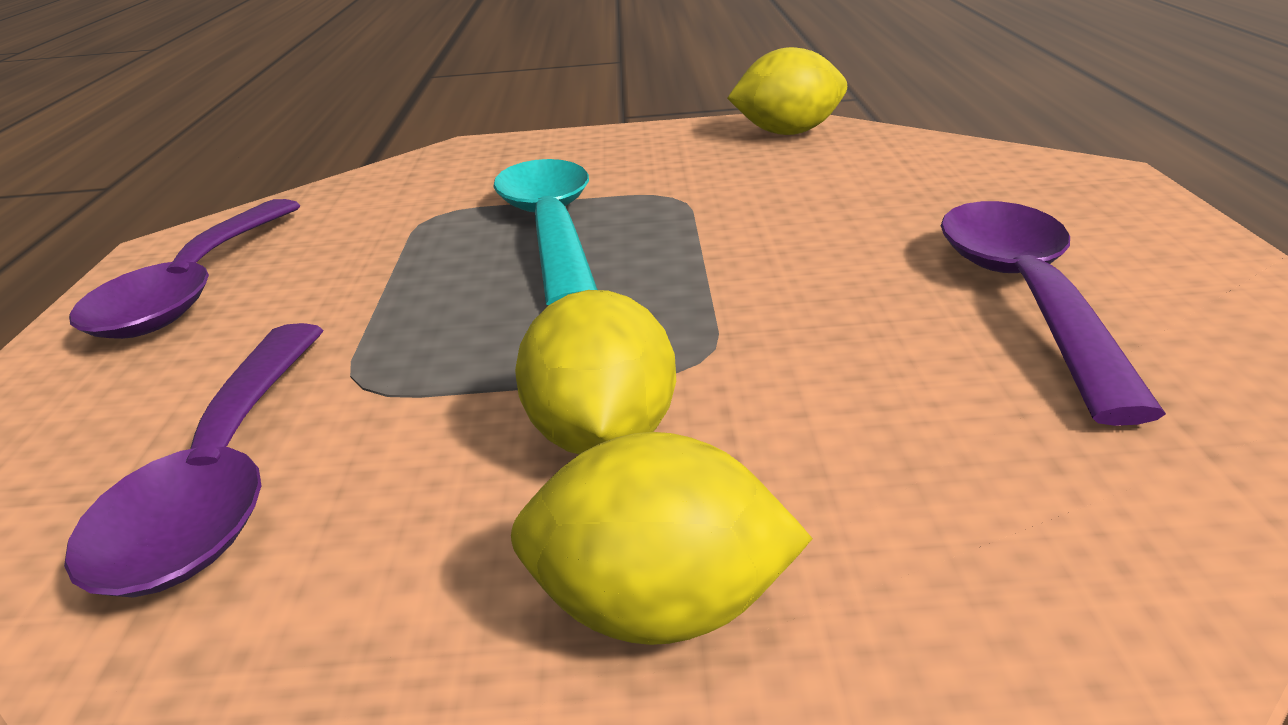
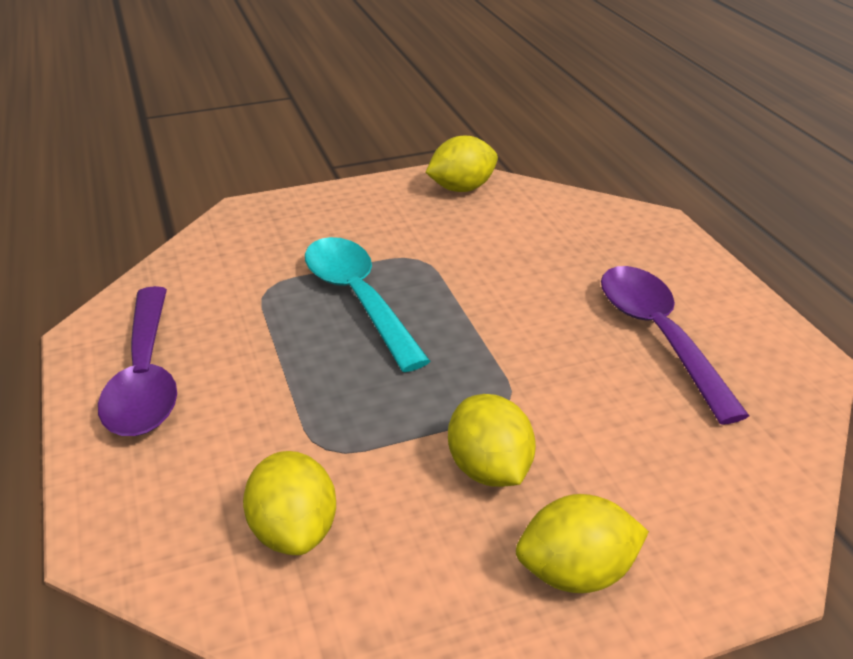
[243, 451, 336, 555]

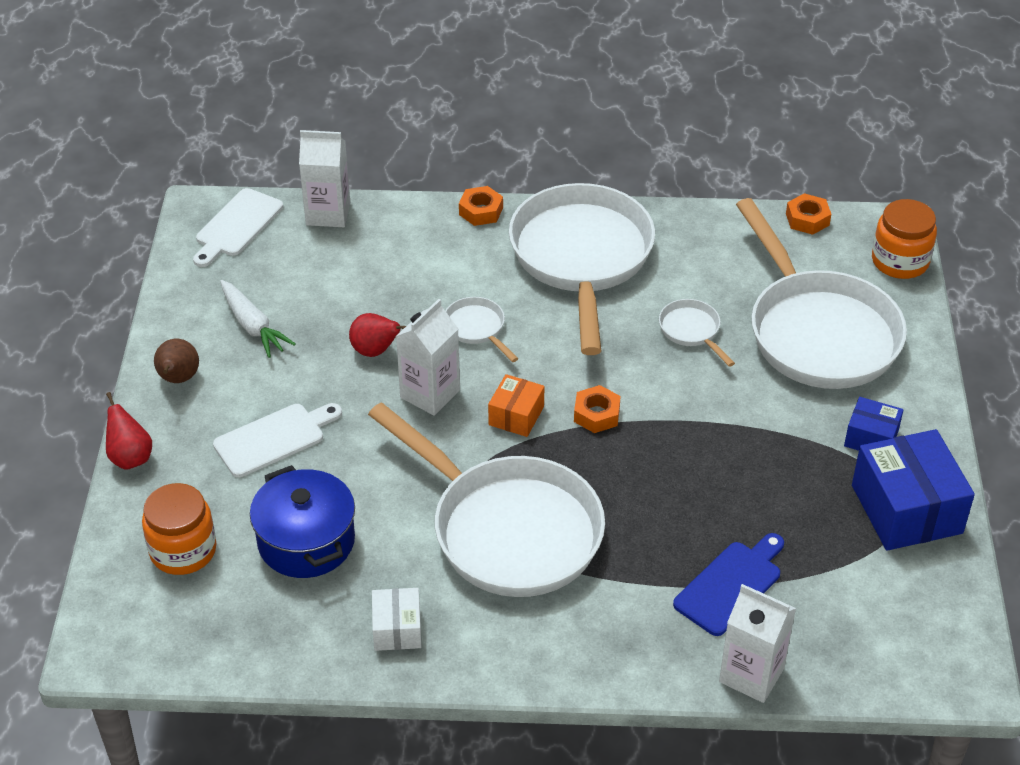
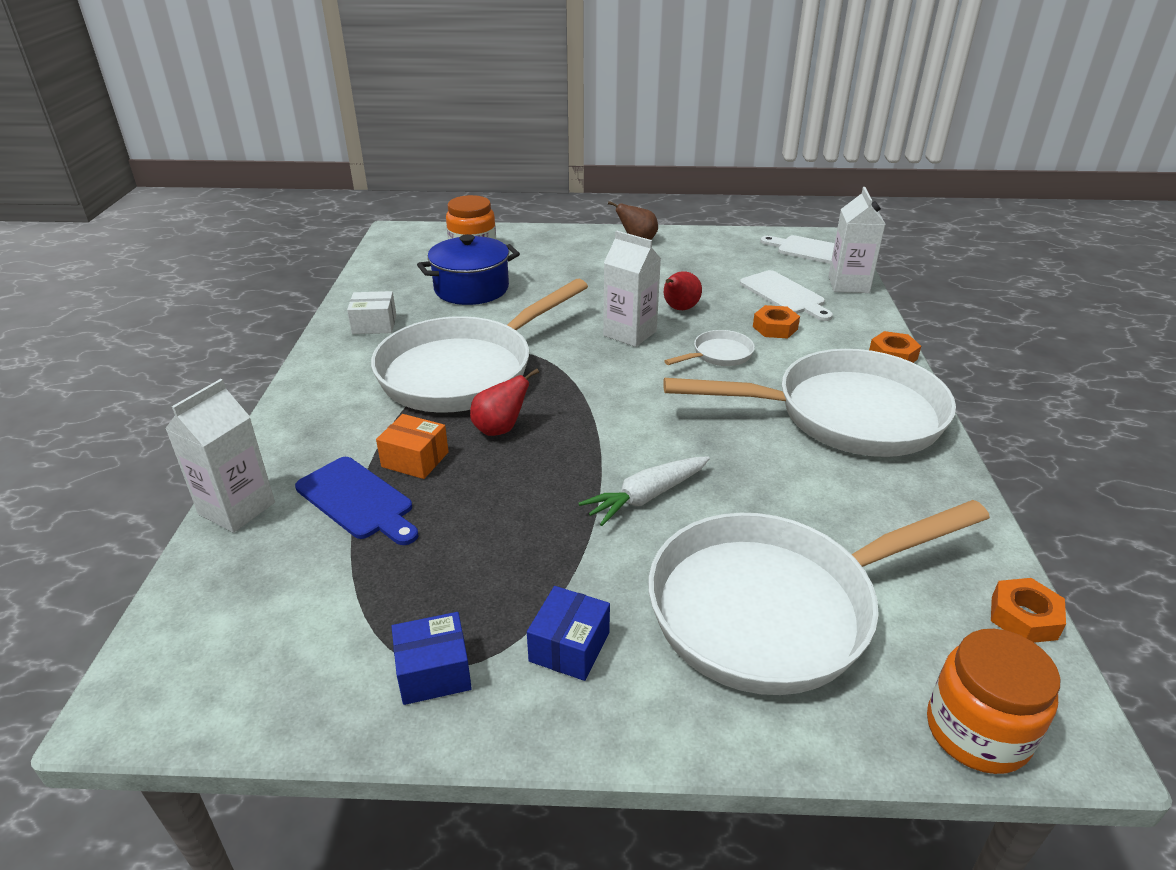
[578, 456, 710, 526]
[659, 299, 735, 367] (first image)
[376, 414, 449, 479]
[753, 305, 800, 339]
[470, 369, 539, 436]
[740, 270, 833, 321]
[391, 612, 472, 705]

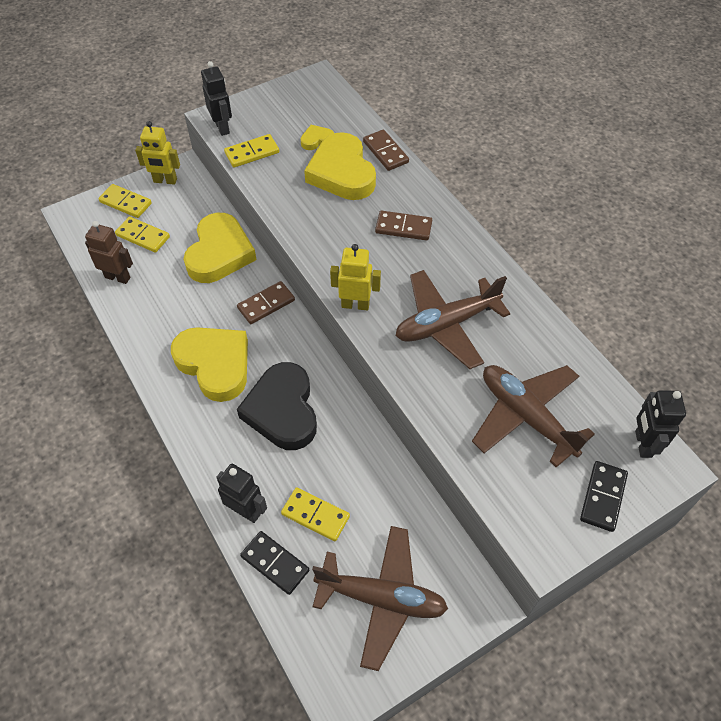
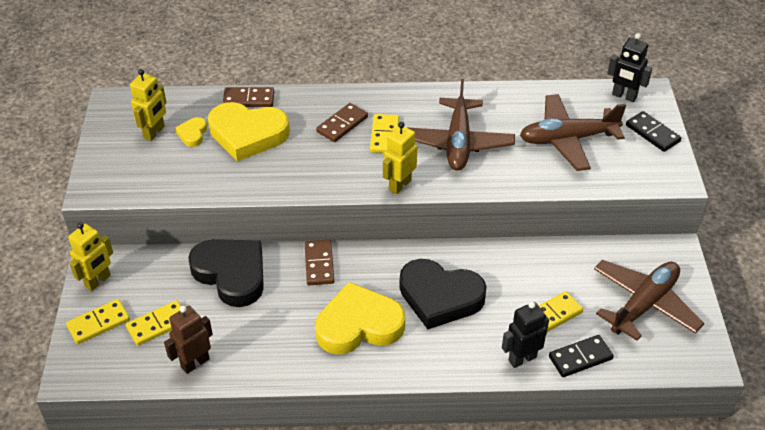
[201, 61, 232, 136] (first image)
[370, 114, 399, 153]
[188, 239, 264, 307]
[130, 69, 167, 141]

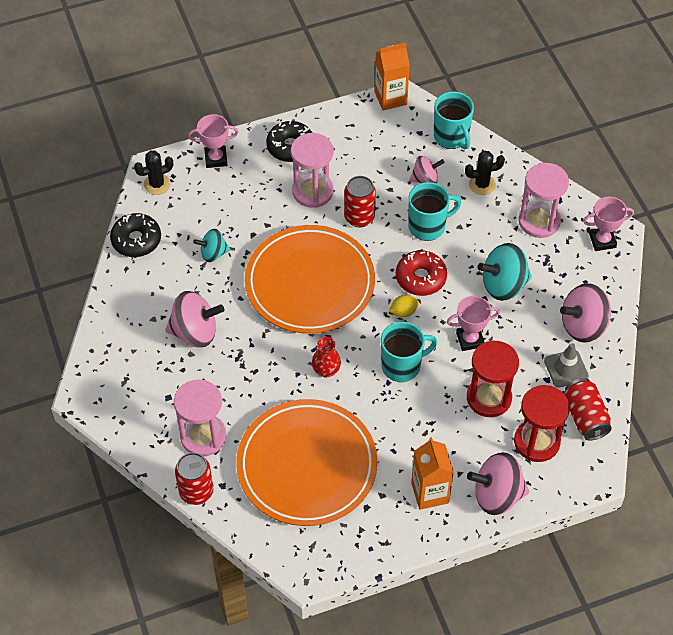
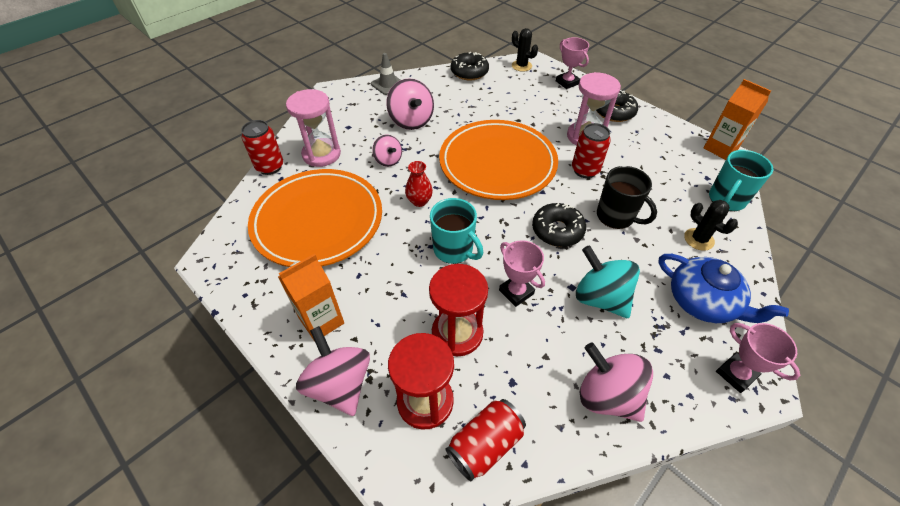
[372, 135, 402, 167]
[658, 254, 789, 323]
[597, 166, 657, 229]
[193, 229, 230, 262] (first image)
[532, 203, 586, 247]
[389, 295, 419, 317] (first image)
[371, 53, 400, 95]

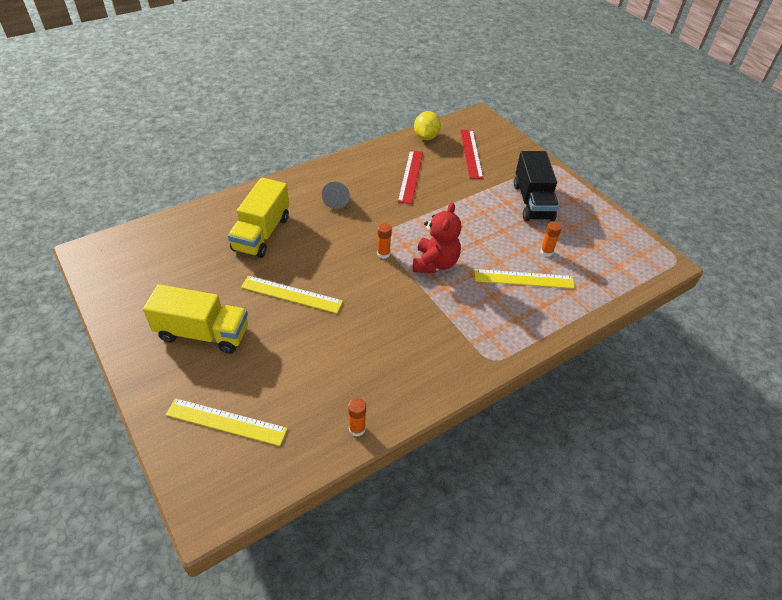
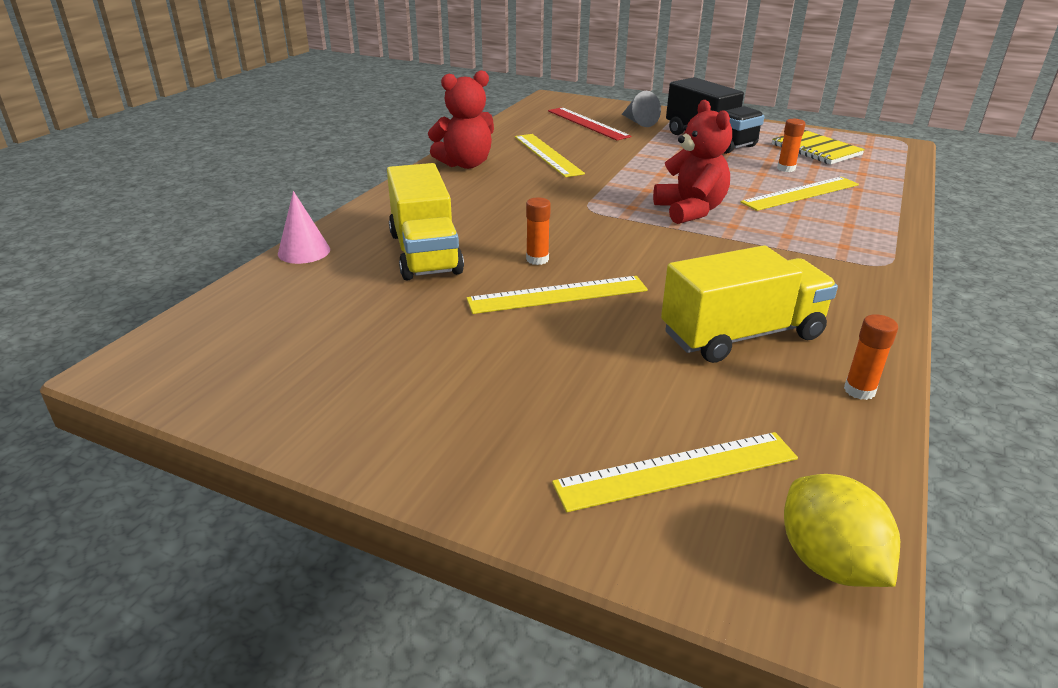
[784, 474, 900, 587]
[515, 134, 585, 177]
[622, 91, 661, 127]
[526, 197, 551, 265]
[661, 245, 838, 363]
[428, 70, 494, 169]
[772, 130, 865, 164]
[278, 191, 330, 264]

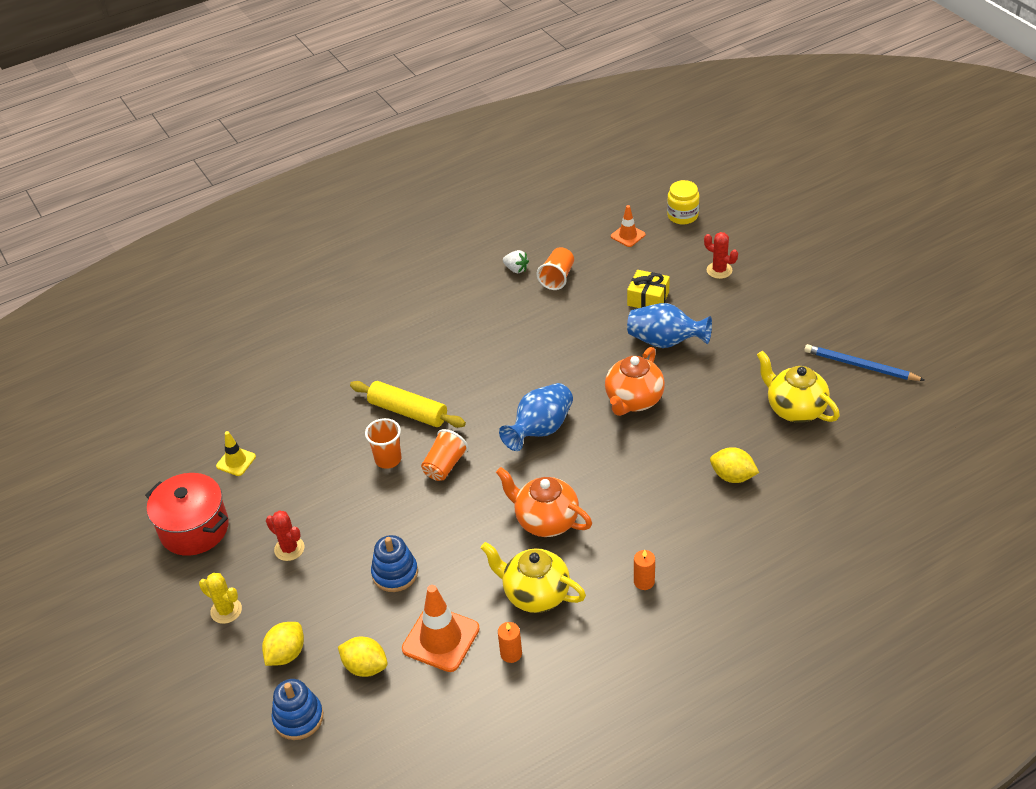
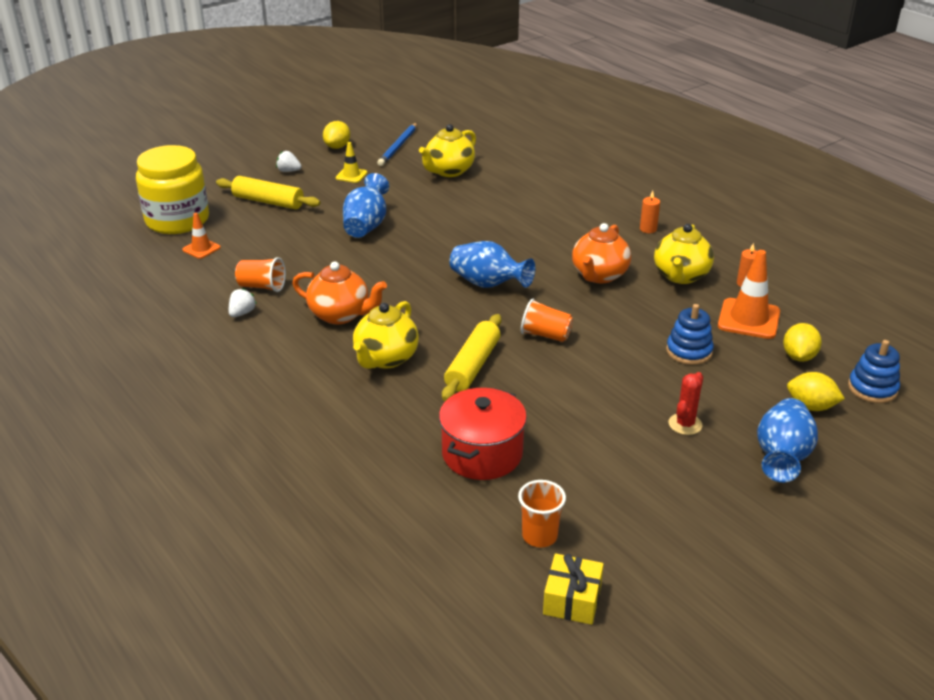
[136, 145, 209, 234]
[216, 176, 320, 209]
[543, 554, 604, 625]
[292, 261, 387, 324]
[518, 480, 566, 547]
[336, 142, 367, 183]
[323, 121, 350, 149]
[439, 388, 527, 480]
[757, 398, 818, 482]
[276, 151, 302, 172]
[353, 301, 419, 369]

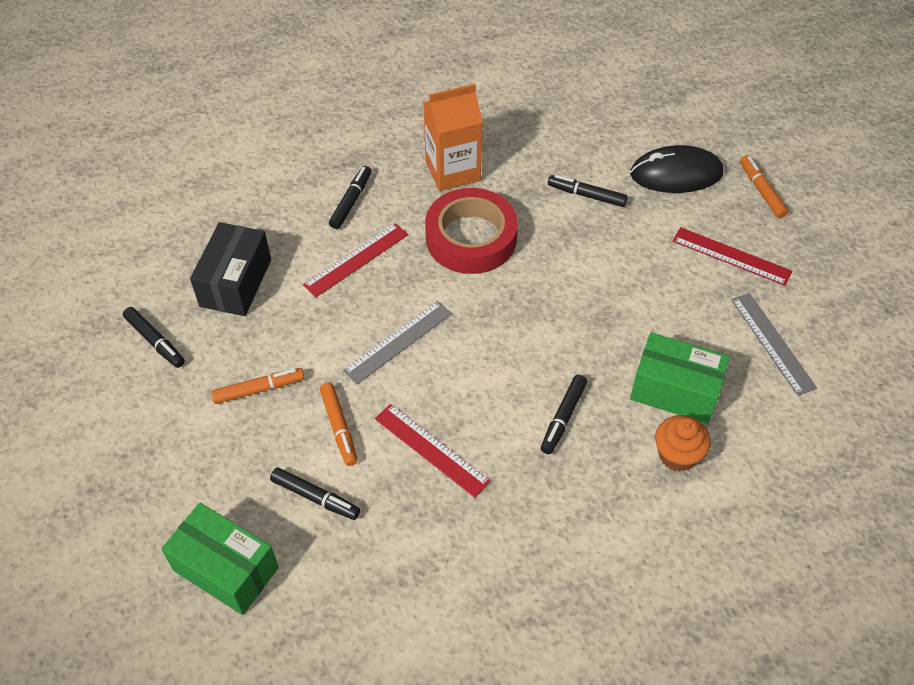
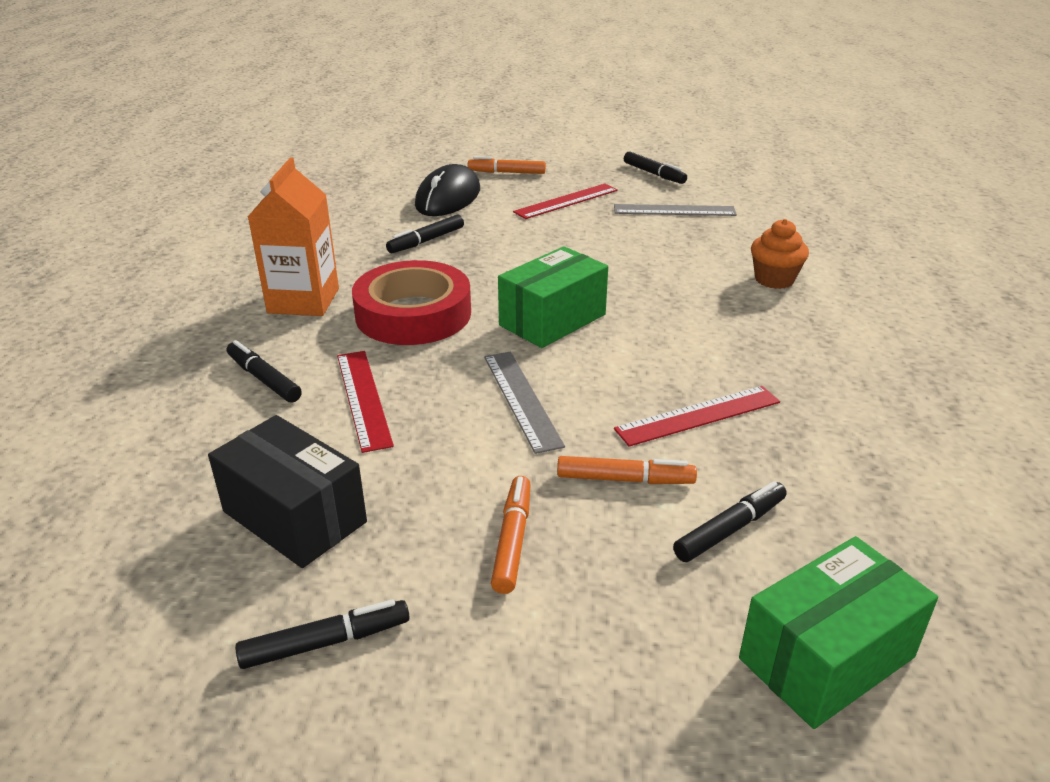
[498, 246, 608, 348]
[624, 152, 687, 184]

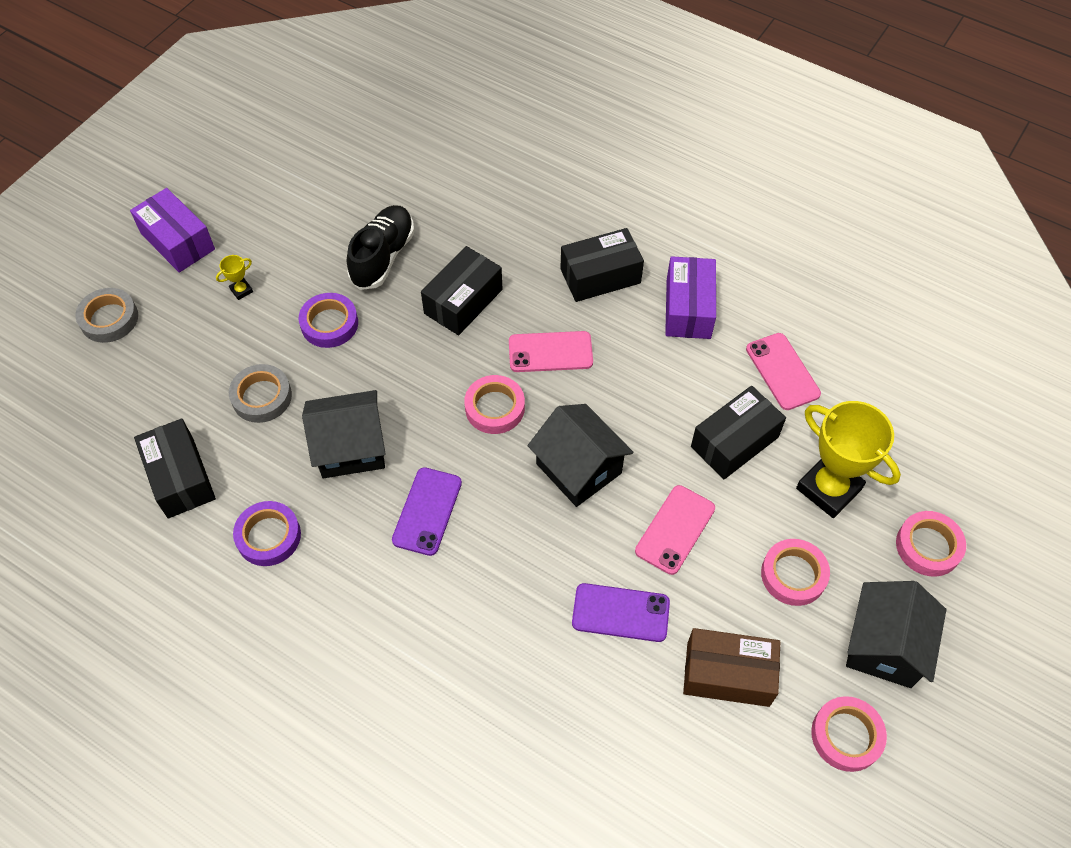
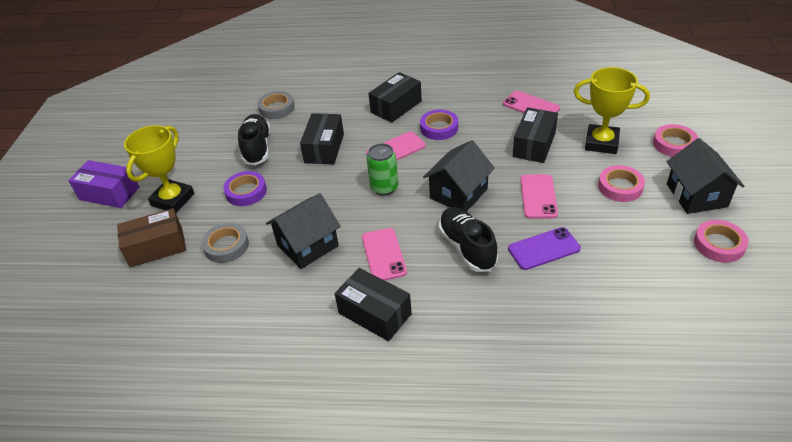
[124, 125, 195, 213]
[665, 256, 716, 339] (first image)
[257, 91, 295, 119]
[367, 143, 398, 195]
[423, 140, 495, 212]
[335, 268, 412, 341]
[362, 228, 407, 281]
[420, 109, 458, 140]
[117, 208, 186, 267]
[438, 207, 498, 272]

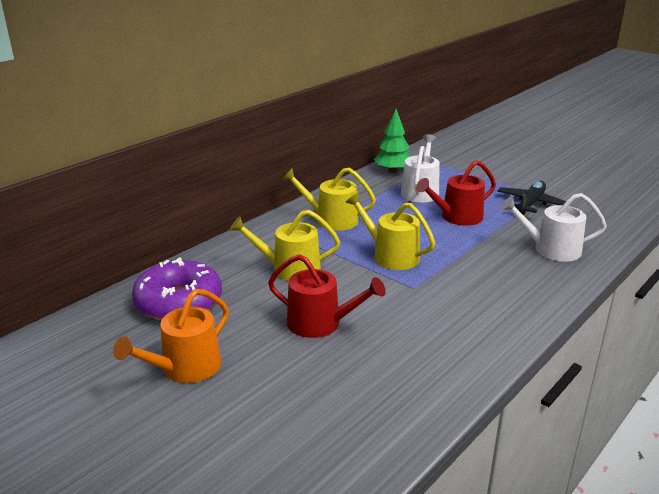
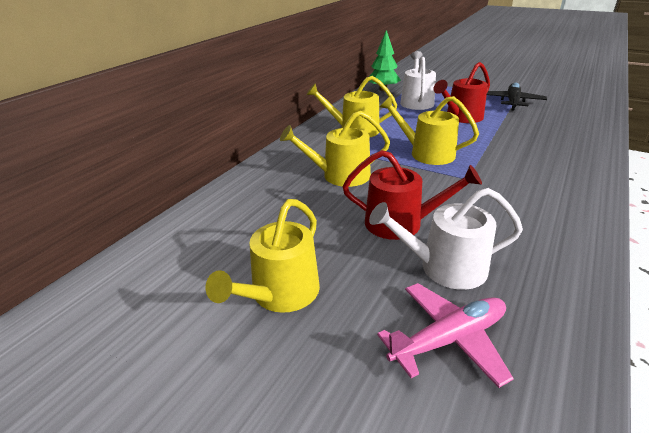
[369, 188, 523, 290]
[132, 257, 222, 320] (first image)
[206, 199, 320, 313]
[377, 283, 514, 388]

